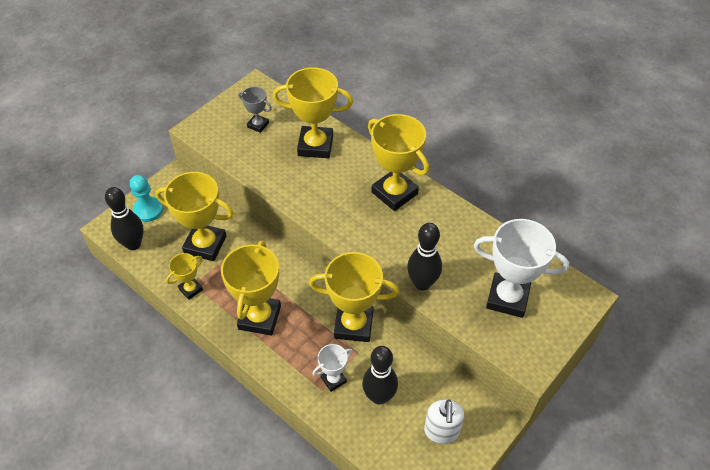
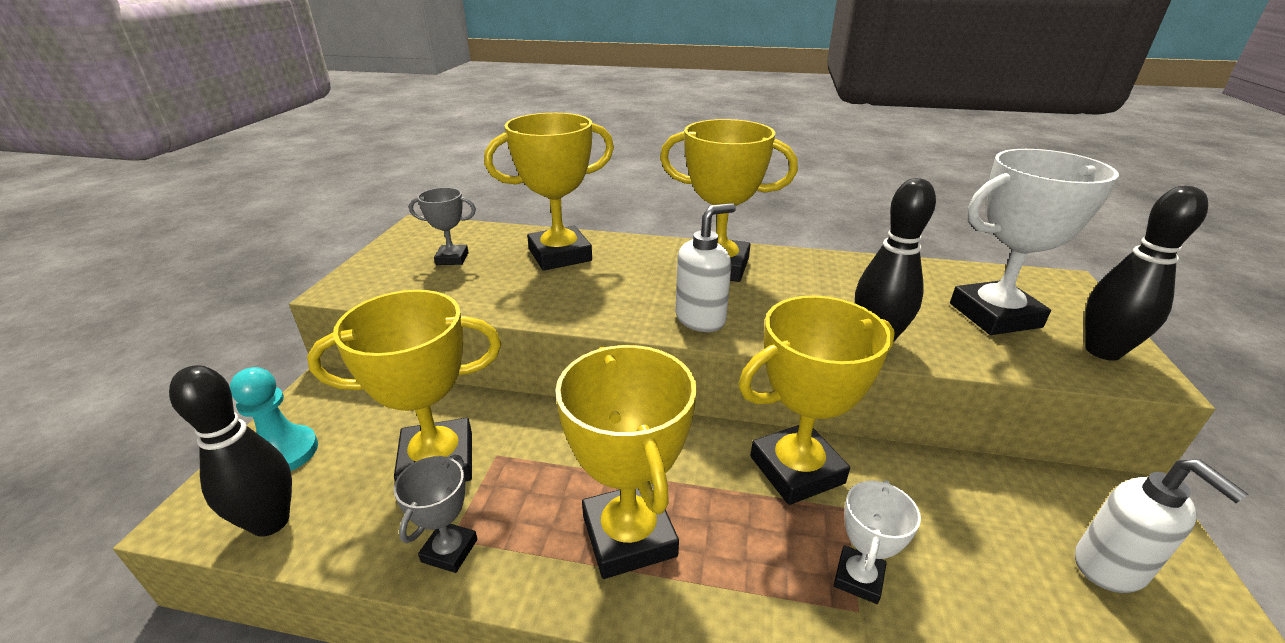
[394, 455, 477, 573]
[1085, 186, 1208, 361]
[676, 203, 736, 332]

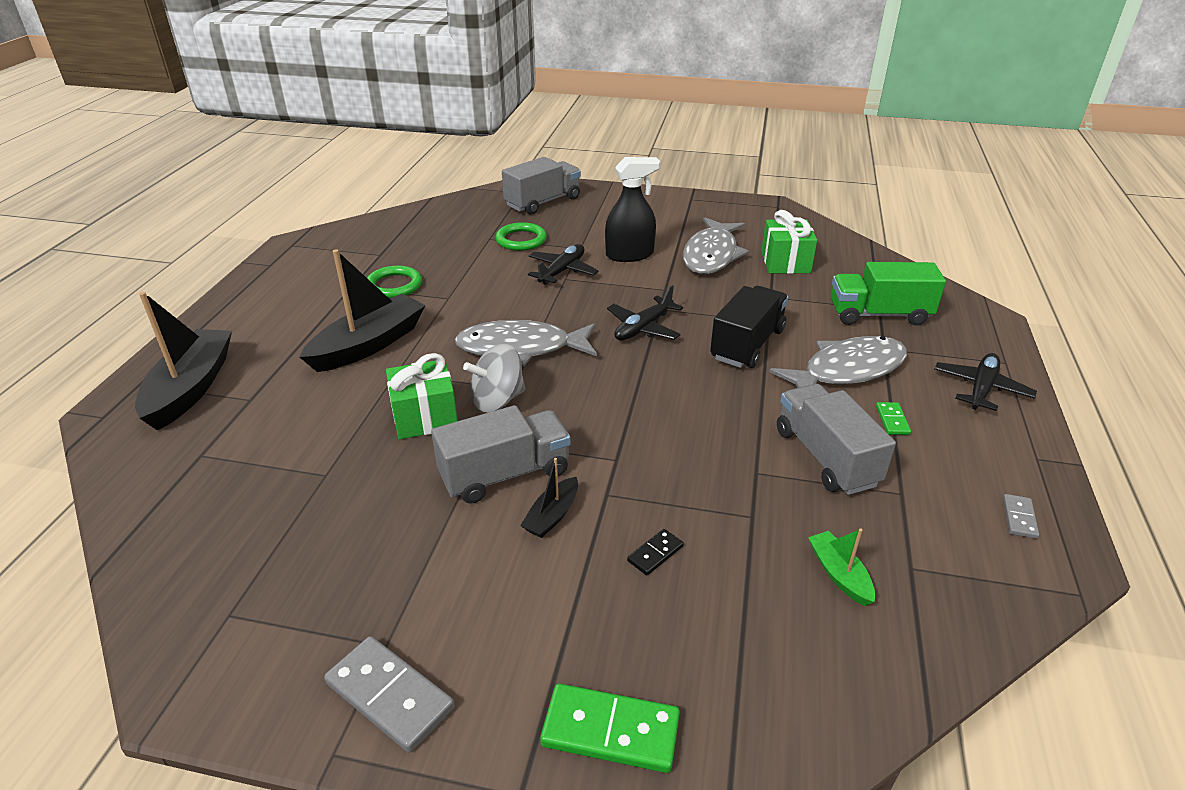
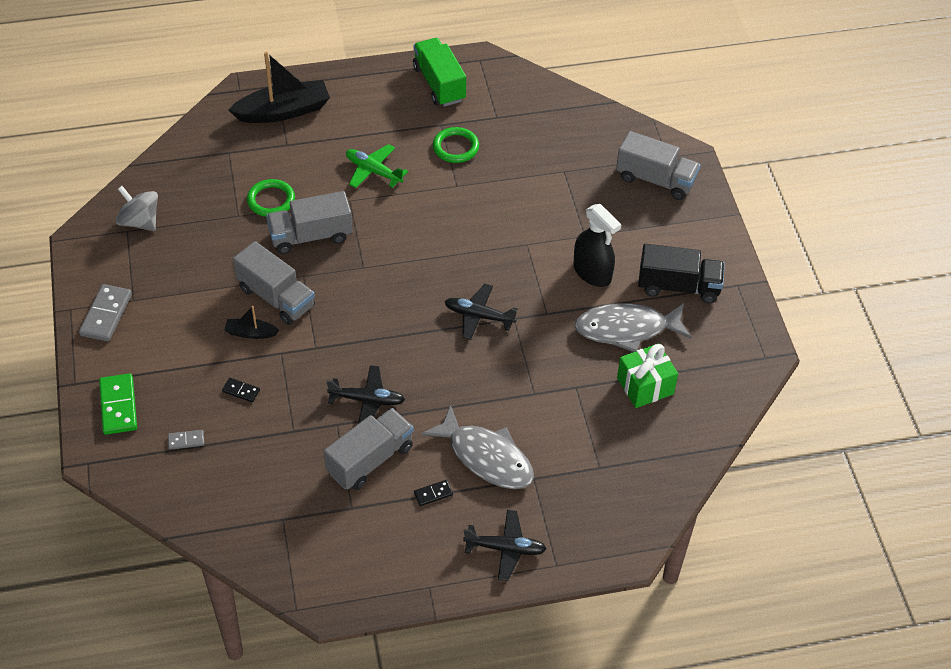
[247, 179, 295, 217]
[326, 365, 405, 424]
[346, 144, 408, 188]
[413, 38, 466, 107]
[638, 244, 725, 303]
[454, 320, 597, 367] (first image)
[116, 186, 158, 231]
[266, 191, 352, 254]
[414, 480, 453, 506]
[168, 430, 204, 450]
[808, 528, 875, 606] (first image)

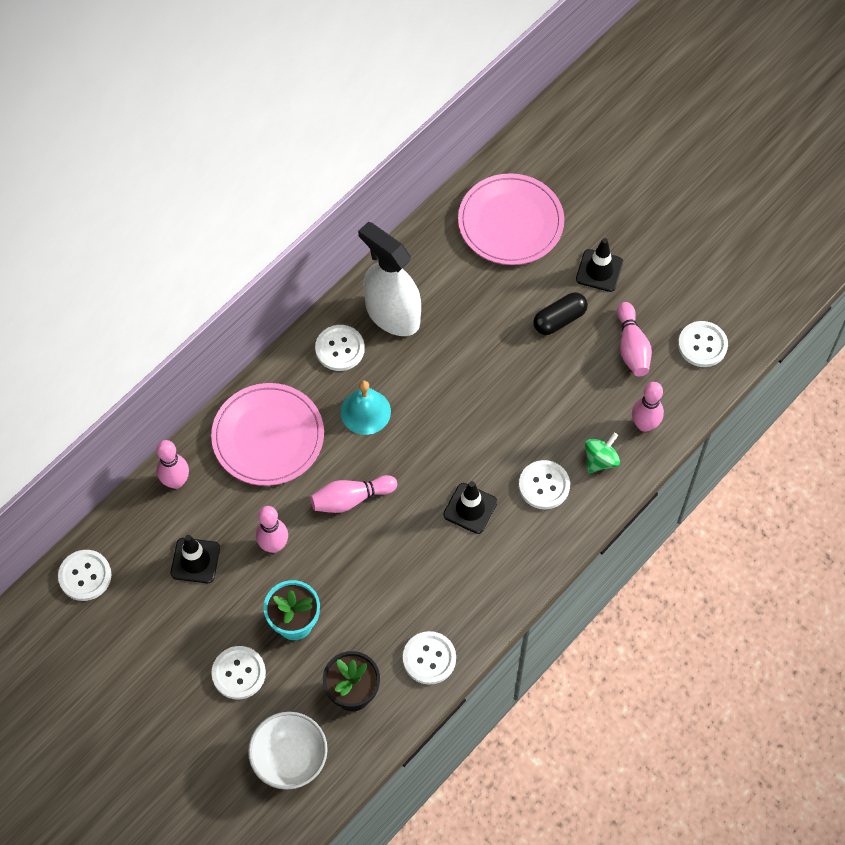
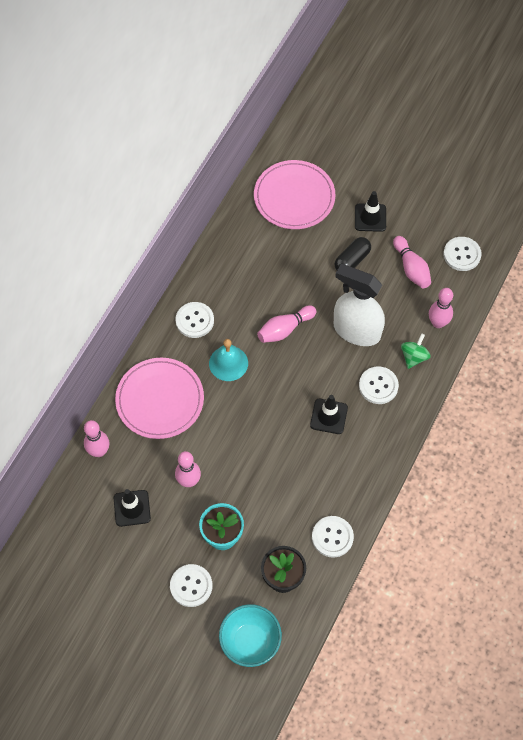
[334, 264, 385, 346]
[257, 305, 316, 343]
[58, 550, 111, 601] (first image)
[219, 604, 282, 667]

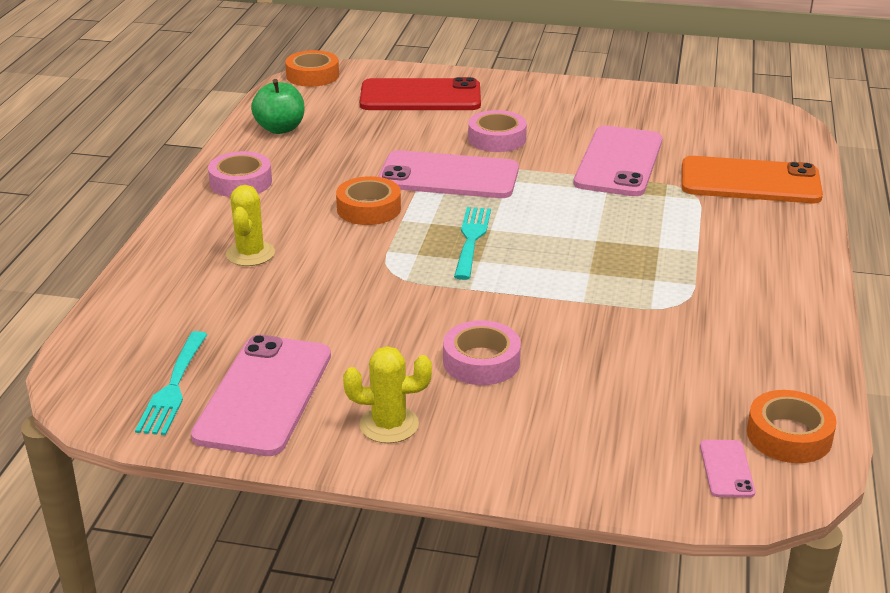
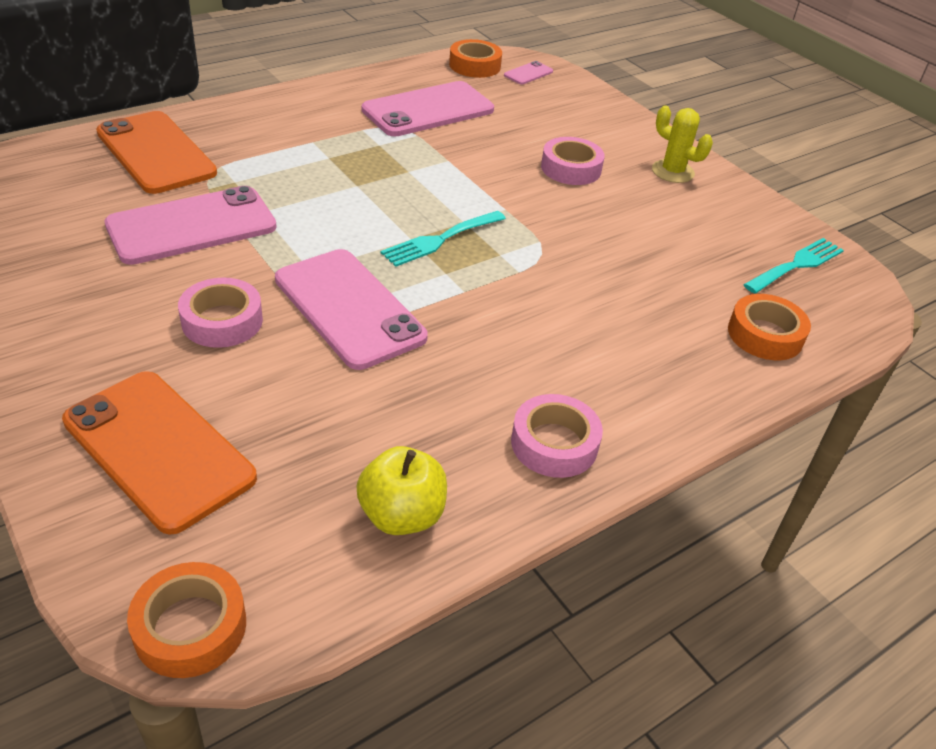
[62, 371, 257, 535]
[356, 446, 447, 535]
[728, 294, 811, 360]
[226, 185, 275, 266] (first image)
[362, 81, 494, 136]

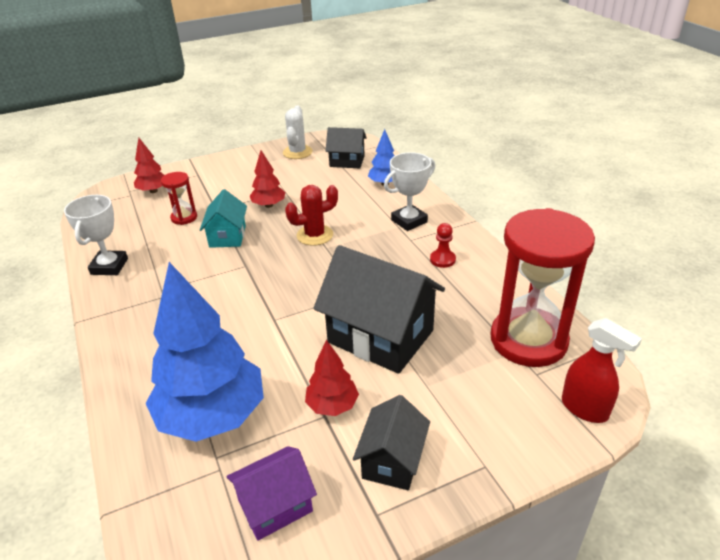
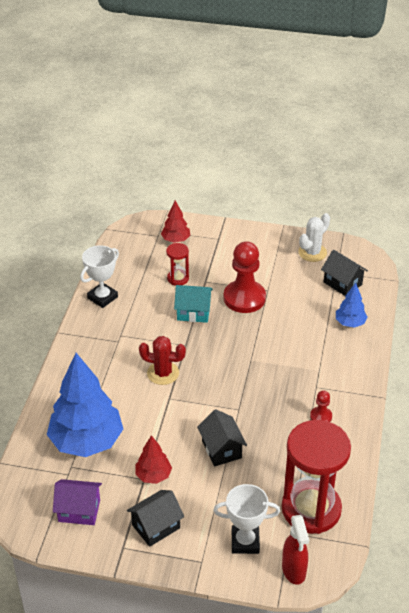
[224, 241, 266, 313]
[213, 484, 280, 554]
[139, 336, 186, 385]
[174, 285, 213, 323]
[197, 409, 247, 466]

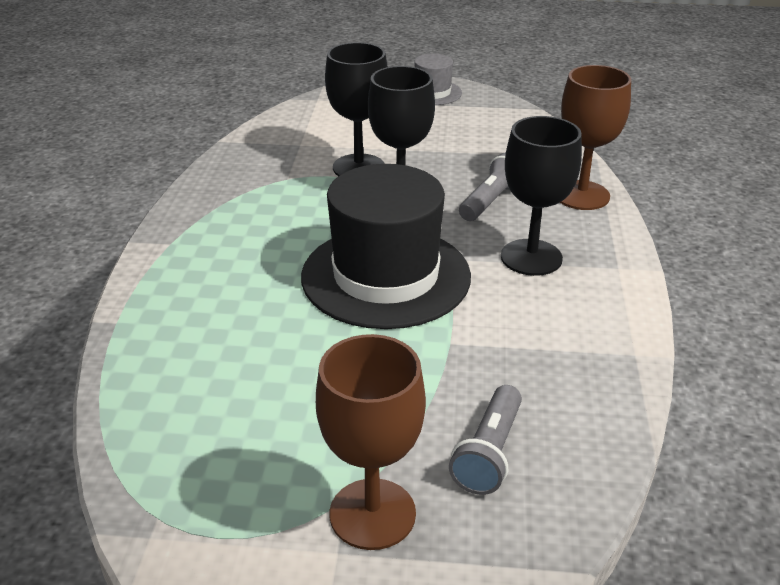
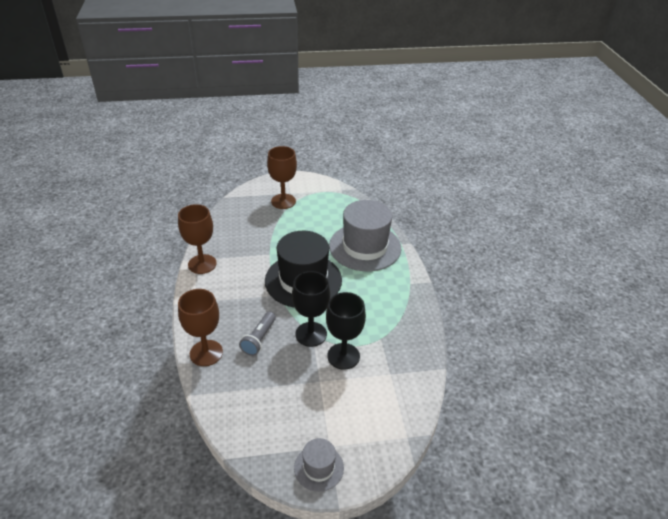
[501, 116, 582, 276] (first image)
[449, 385, 522, 495] (first image)
[329, 200, 401, 271]
[178, 204, 217, 274]

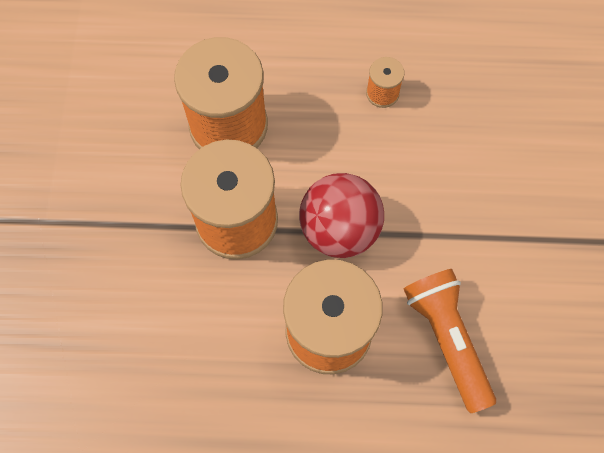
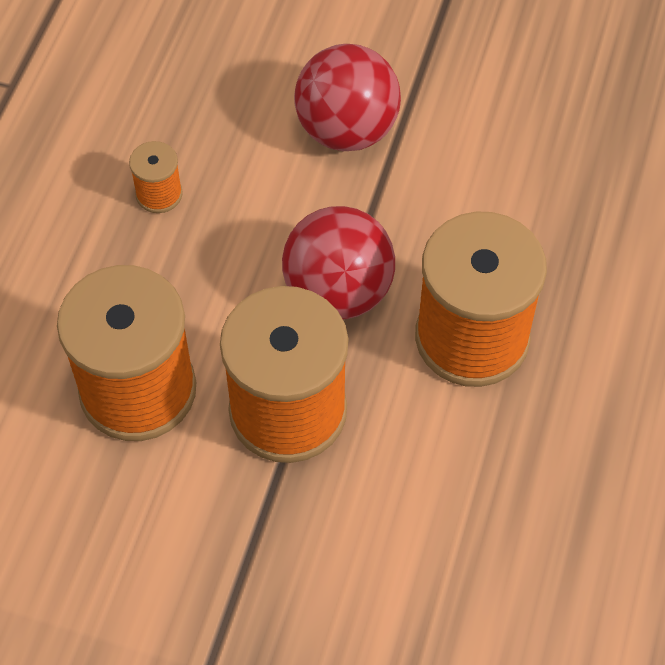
[404, 269, 496, 413] (first image)
[294, 44, 401, 151]

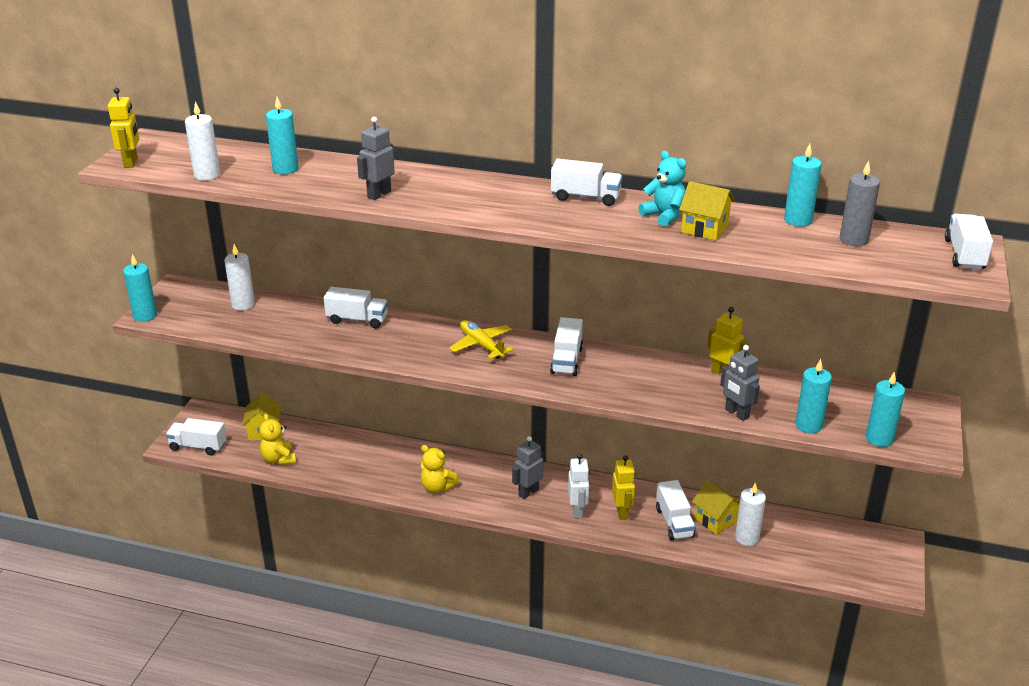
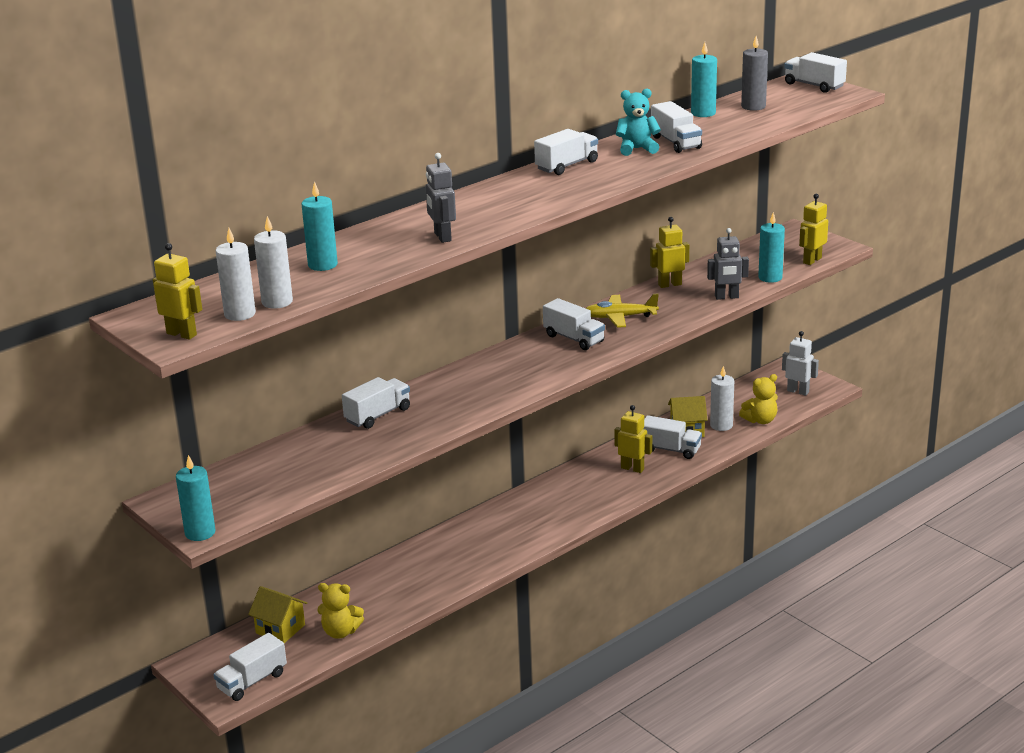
[651, 101, 702, 153]
[216, 228, 256, 321]
[586, 294, 659, 328]
[799, 194, 828, 265]
[512, 436, 543, 499] (first image)
[739, 374, 778, 424]
[782, 331, 819, 396]

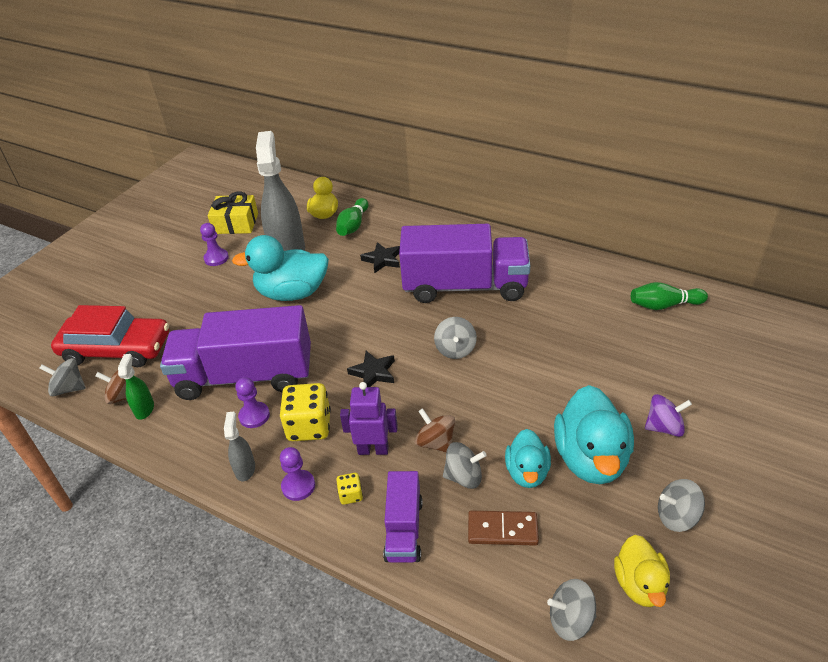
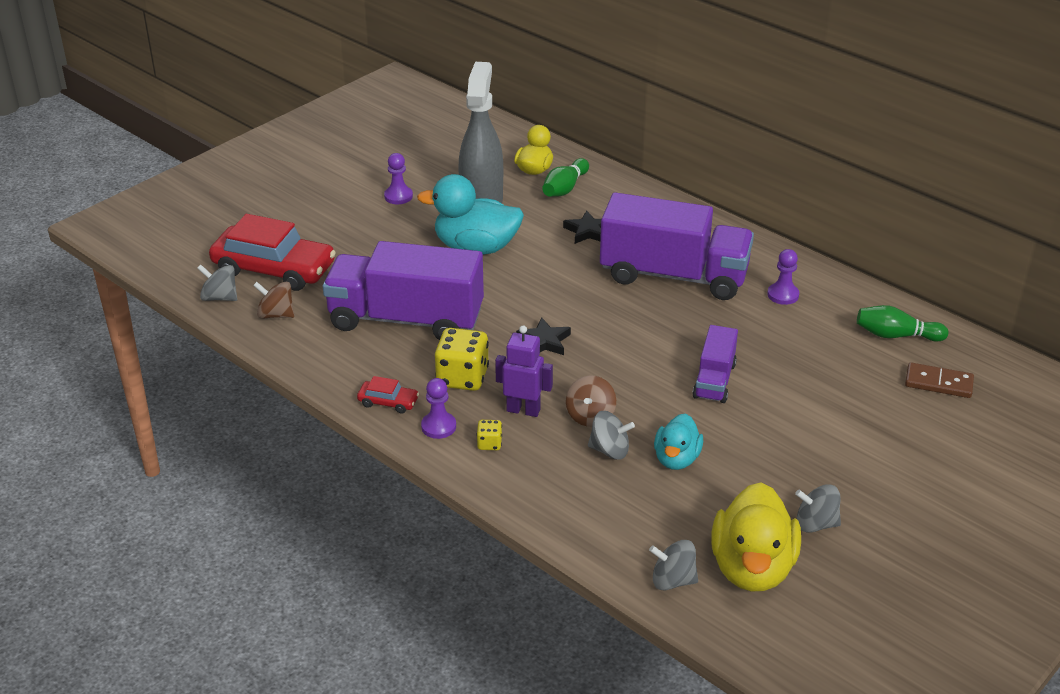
[208, 191, 258, 234] (first image)
[434, 317, 477, 359] (first image)
[118, 354, 154, 420] (first image)
[767, 249, 799, 305]
[554, 385, 634, 484] (first image)
[645, 394, 692, 437] (first image)
[566, 375, 616, 427]
[357, 376, 419, 414]
[692, 325, 738, 403]
[905, 362, 974, 398]
[711, 482, 801, 591]

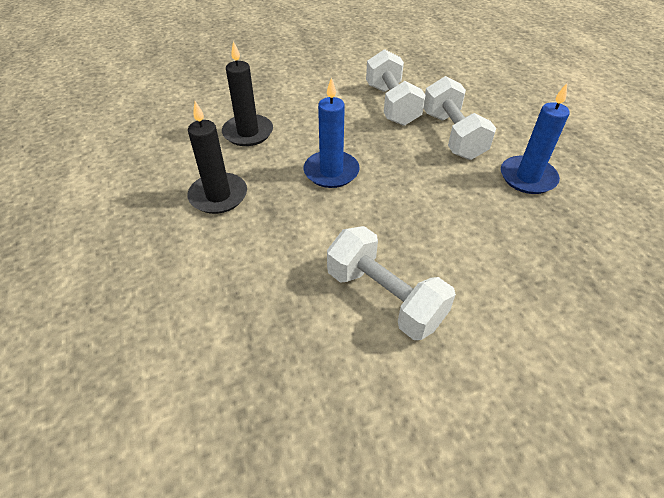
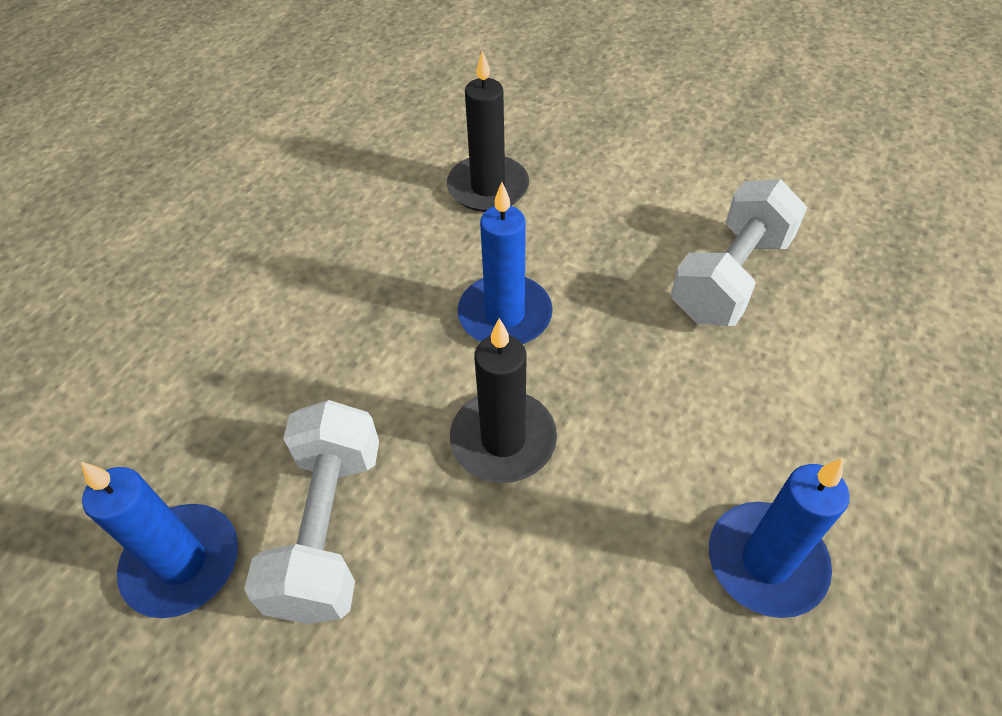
[424, 76, 496, 160] (first image)
[450, 318, 557, 483]
[81, 462, 238, 618]

